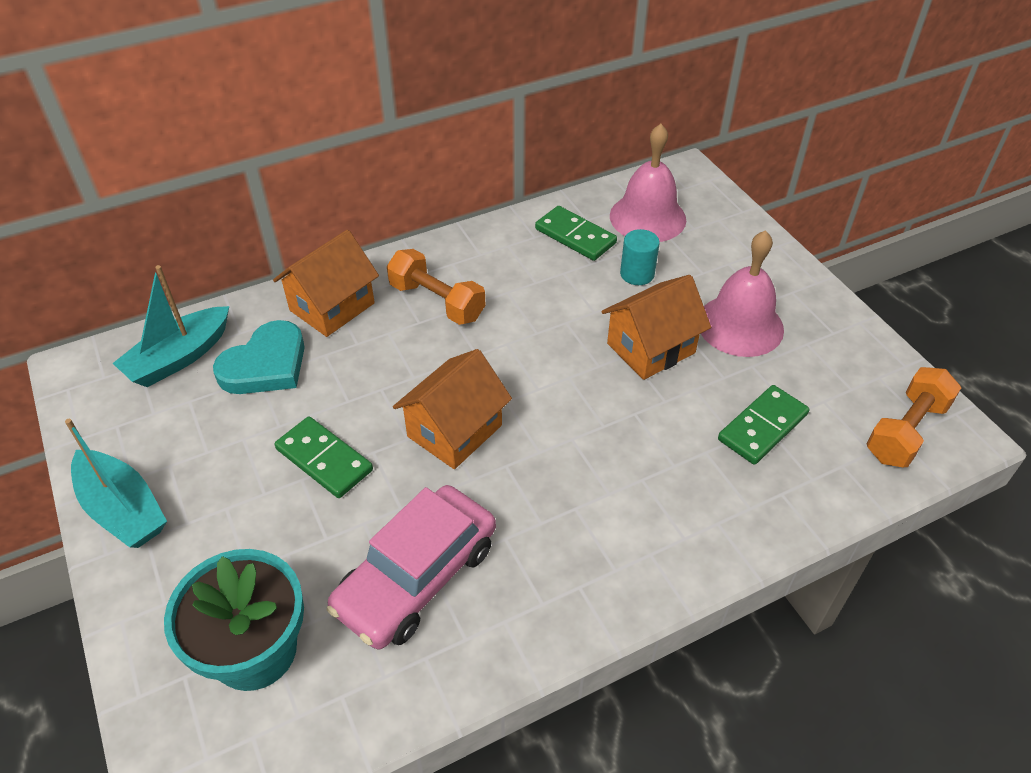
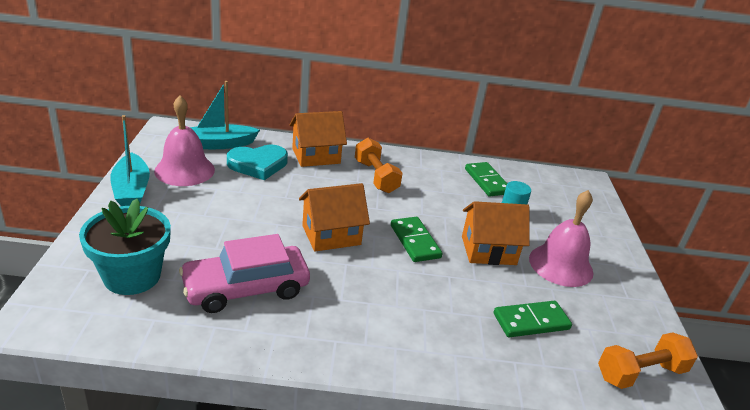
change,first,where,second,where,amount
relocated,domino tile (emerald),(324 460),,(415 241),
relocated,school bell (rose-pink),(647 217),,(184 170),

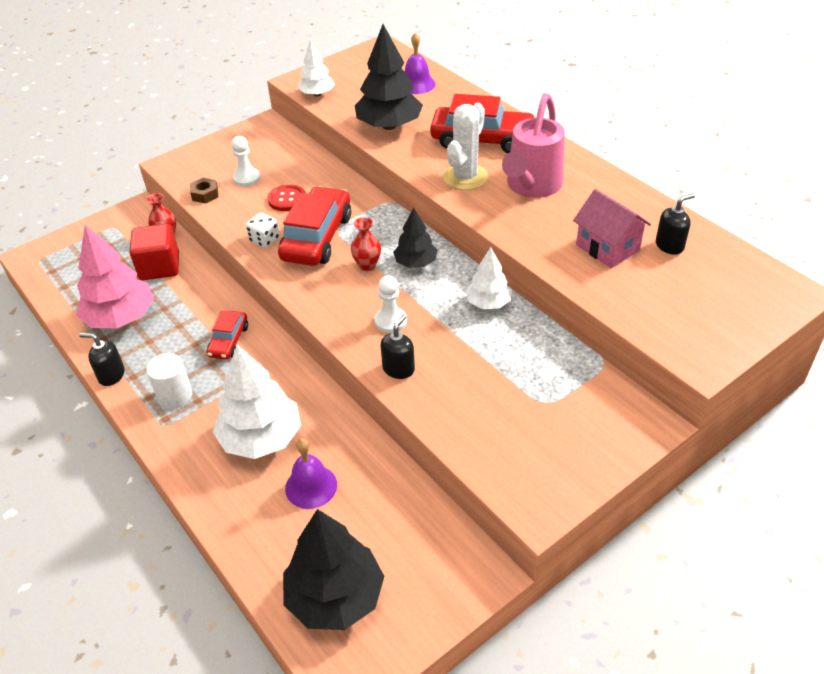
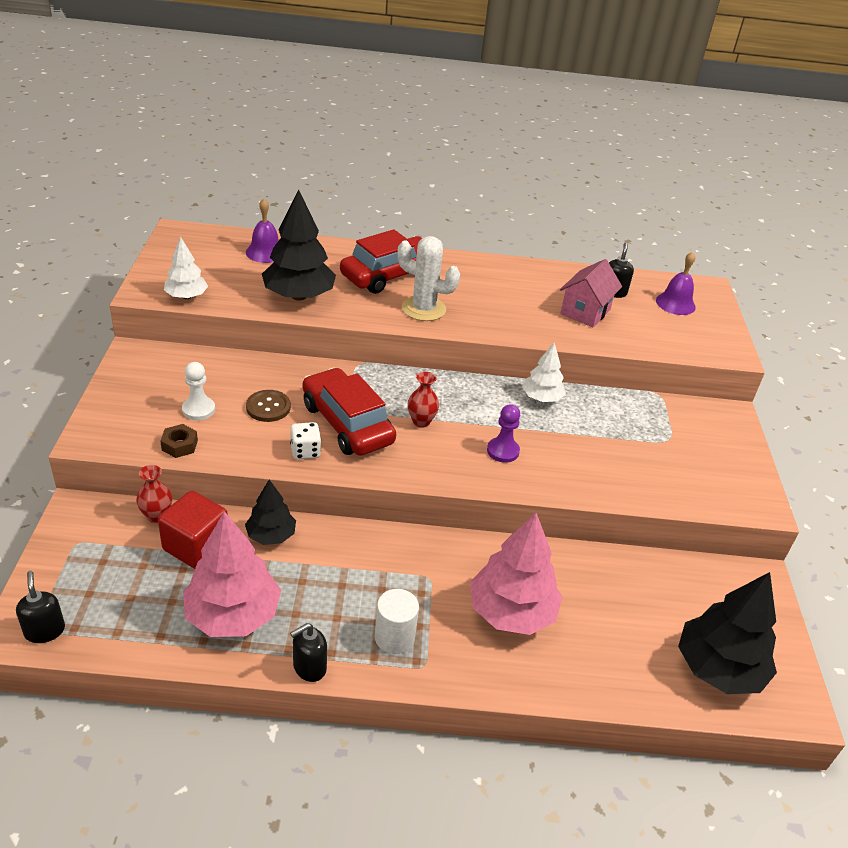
change,first,where,second,where,amount
missing,car (scarlet),(228 341),,,
missing,sprinkling can (rose-pink),(531 186),,,
relocated,school bell (royal purple),(311 486),,(675 303),
relocated,soap pump (black),(398 369),,(45 630),
relocated,tree (black),(415 263),,(271 535),
colour,tree (pure white),(261 438),tree (rose-pink),(511 612),
colour,sewing button (scarlet),(287 199),sewing button (brown),(268 407),
colour,game pawn (pure white),(390 321),game pawn (royal purple),(503 451),
spun,cactus (pure white),(465 177),,(423 309),45 degrees counterclockwise
spun,house (rose-pink),(607 247),,(585 312),60 degrees counterclockwise

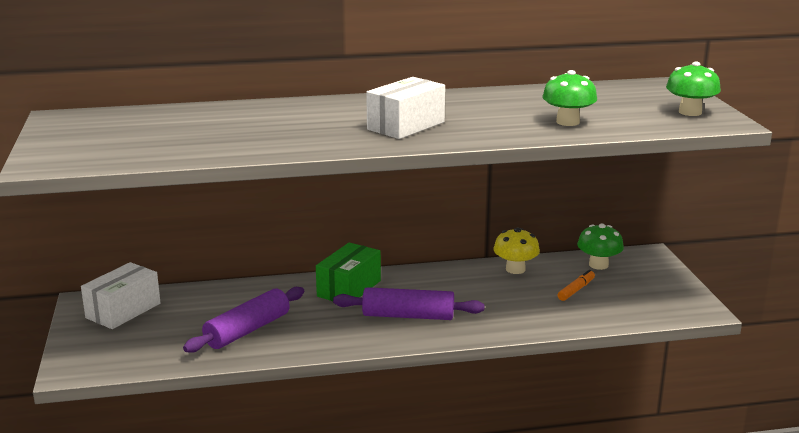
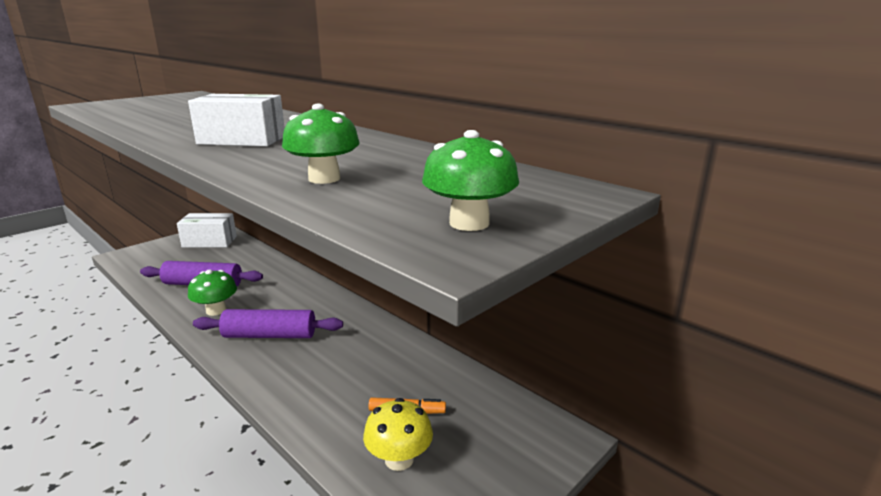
change,first,where,second,where,amount
missing,package (emerald),(349 288),,,
relocated,toadstool (golden),(515 269),,(399 459),
relocated,toadstool (emerald),(598 265),,(216 310),
spun,pastry roller (royal purple),(408 316),,(270 335),60 degrees counterclockwise

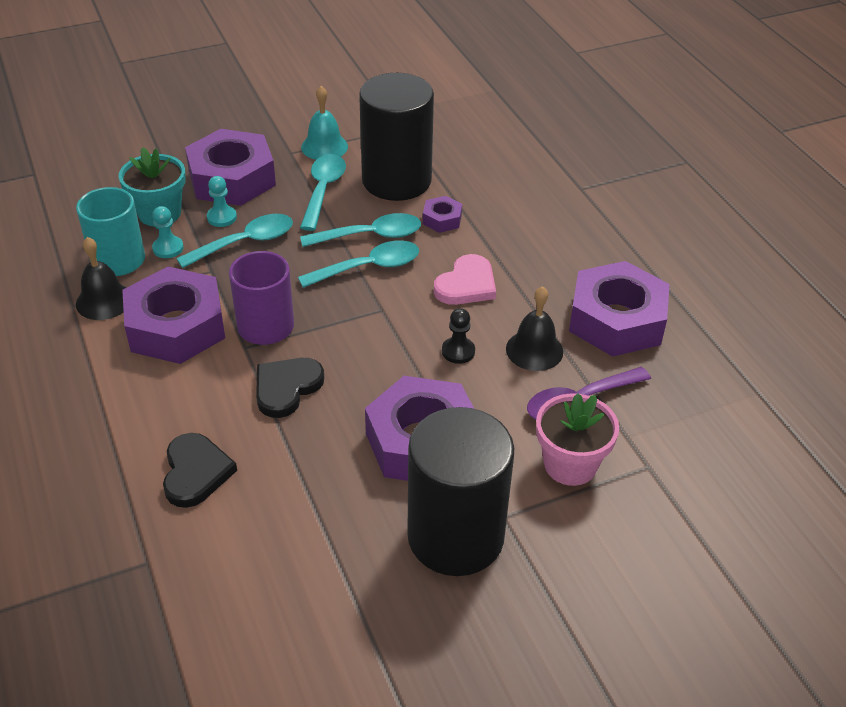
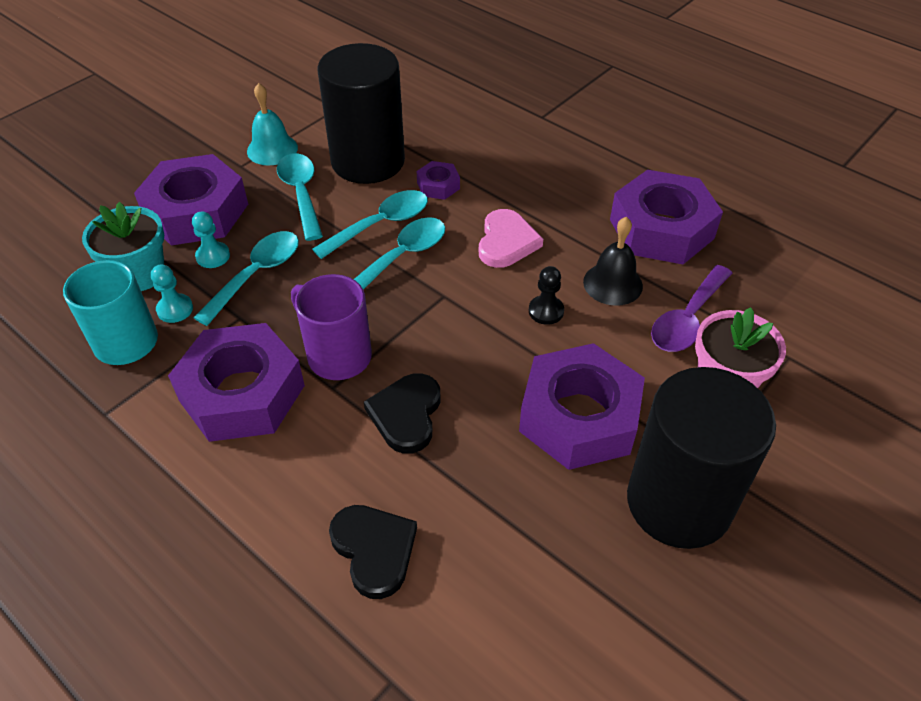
change,first,where,second,where,amount
missing,school bell (black),(104 301),,,

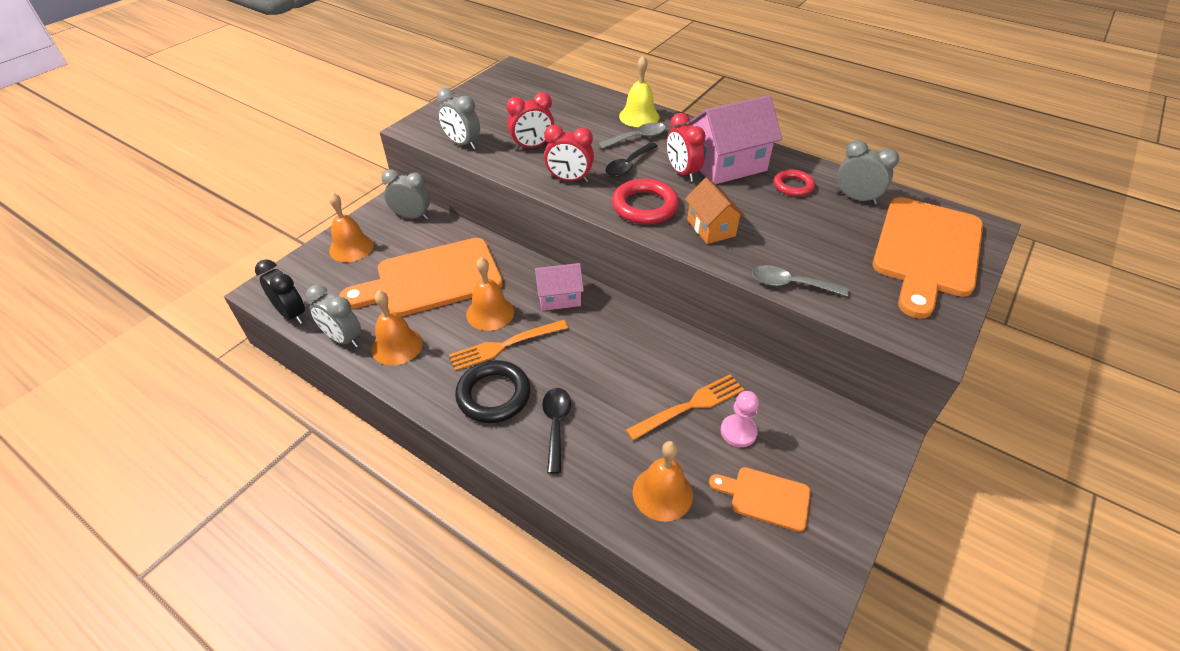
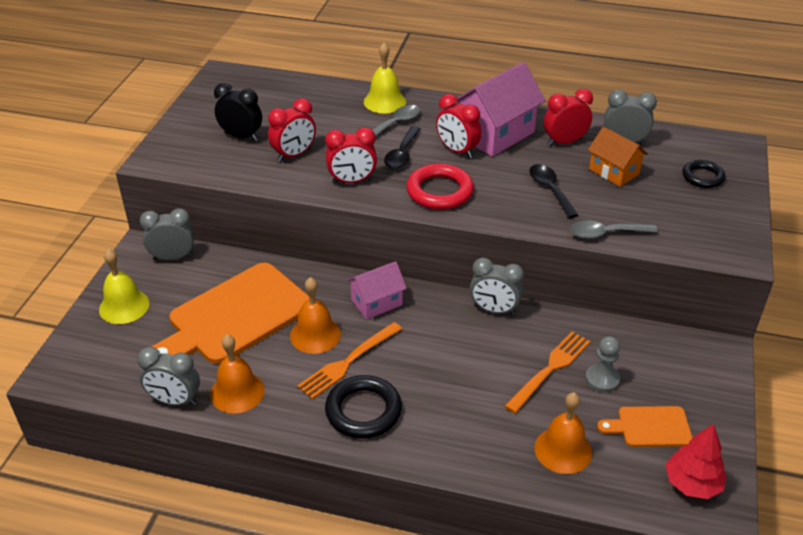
change,first,where,second,where,amount
appeared,,,tree (scarlet),(692 483),
relocated,clock (black),(292 314),,(241 136),
relocated,clock (grey),(462 144),,(494 310),
relocated,spoon (black),(556 425),,(550 190),
relocated,house (bright orange),(711 228),,(614 172),
exchanged,ring (scarlet),(793 186),clock (scarlet),(564 142),
exchanged,bread board (bright orange),(926 251),ring (black),(702 177),
colour,school bell (bright orange),(351 247),school bell (golden),(124 306),
colour,game pawn (rose-pink),(738 432),game pawn (grey),(602 379),

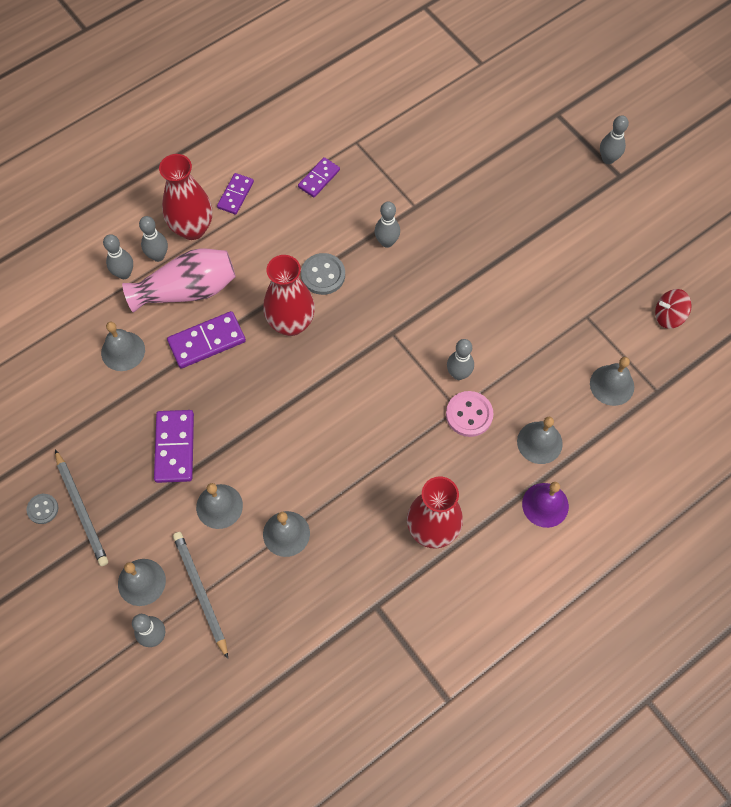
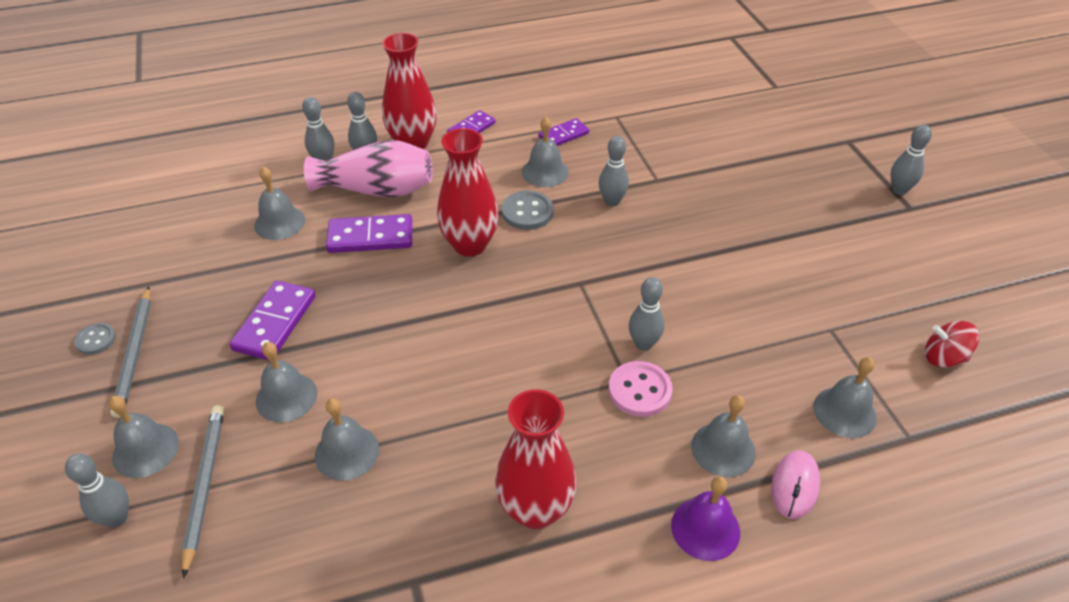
change,first,where,second,where,amount
appeared,,,school bell (grey),(545 172),
appeared,,,PC mouse (rose-pink),(794 486),

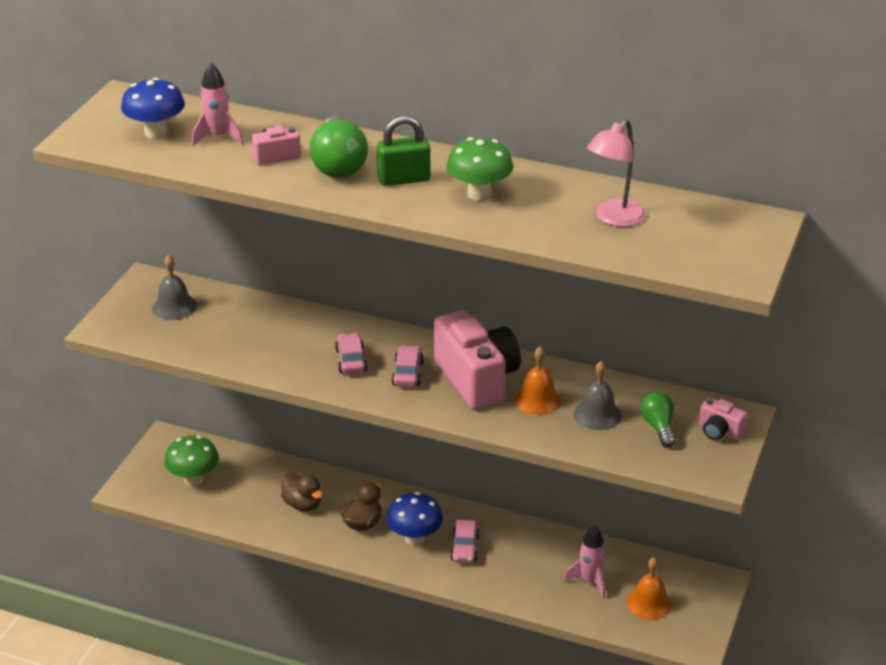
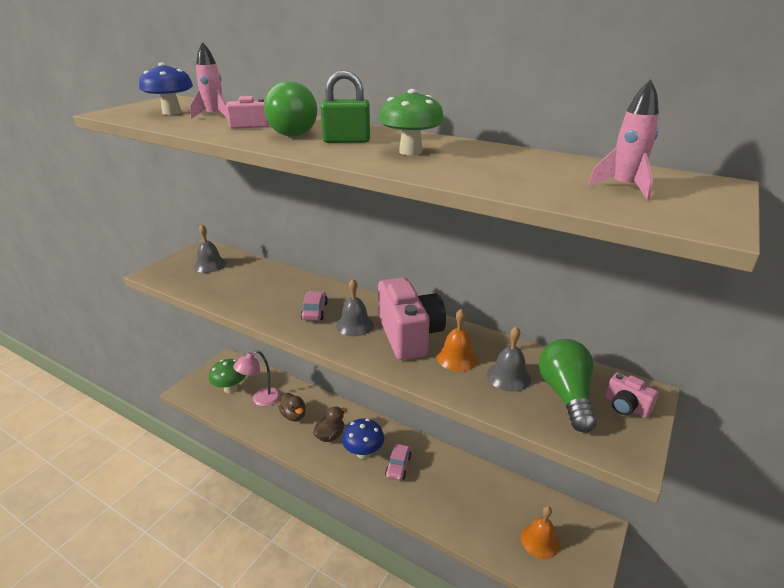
change,first,where,second,where,amount
relocated,rocket (rose-pink),(590 581),,(624 187),
relocated,lamp (rose-pink),(614 218),,(261 400),
exchanged,car (rose-pink),(407 373),school bell (grey),(355 325),
size,light bulb (emerald),(658 427),,(566 395),x1.66

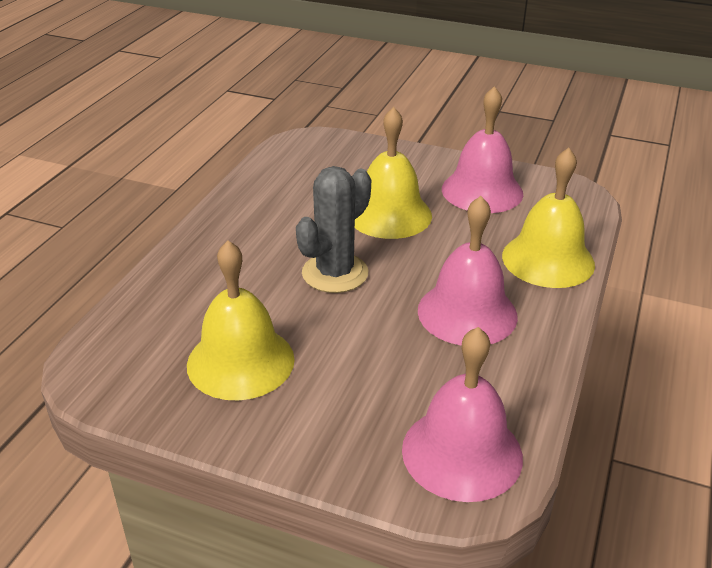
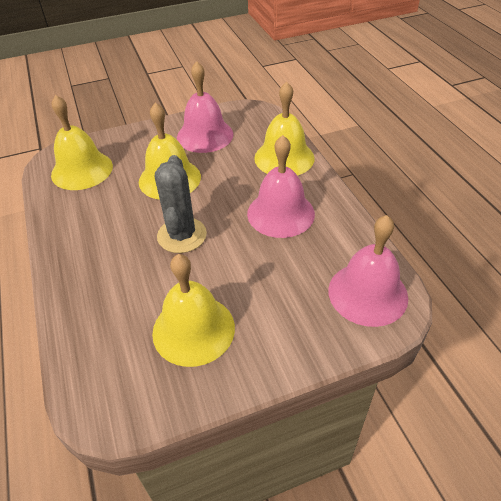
change,first,where,second,where,amount
appeared,,,school bell (golden),(82 170),

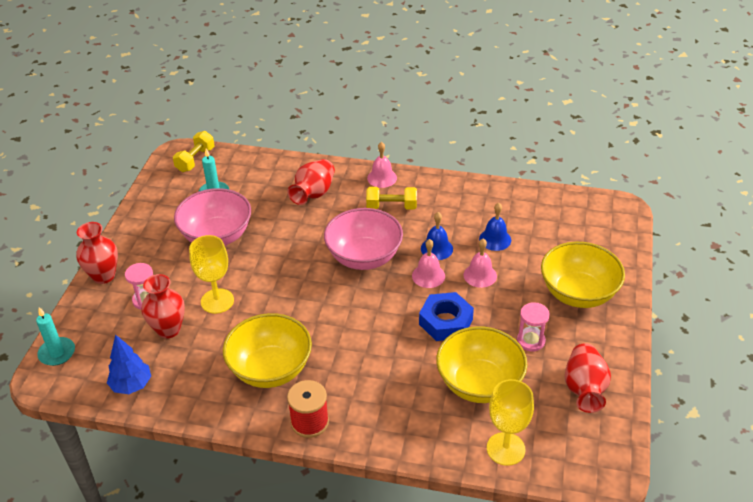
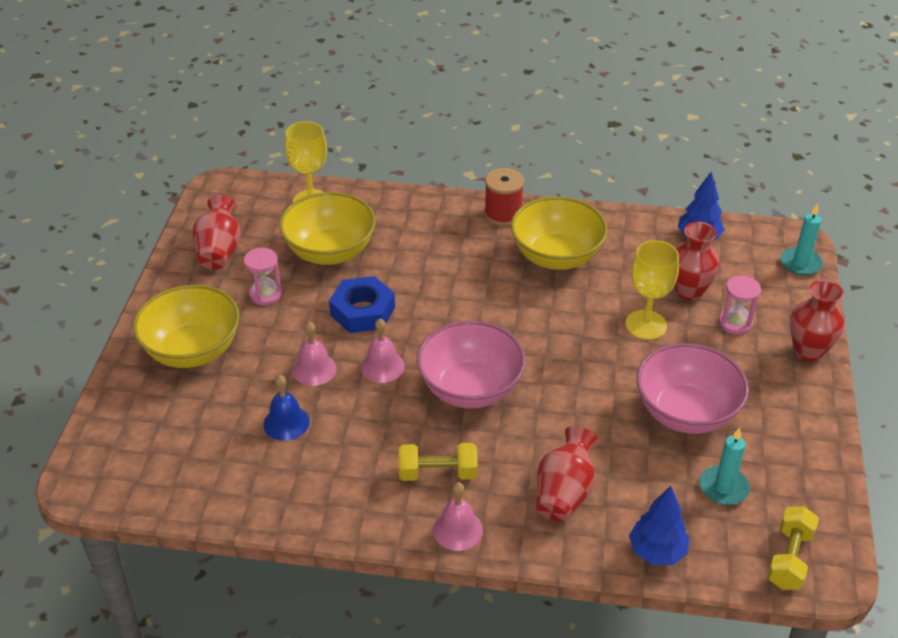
change,first,where,second,where,amount
missing,school bell (royal blue),(436 248),,,
appeared,,,tree (royal blue),(656 552),

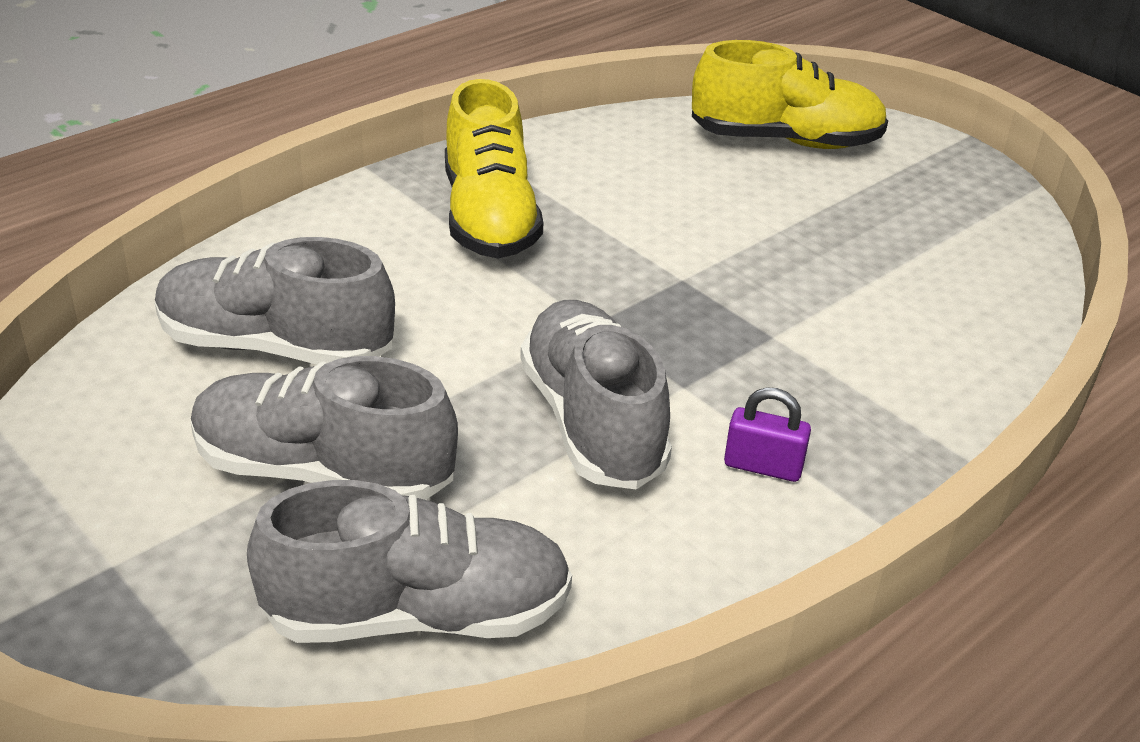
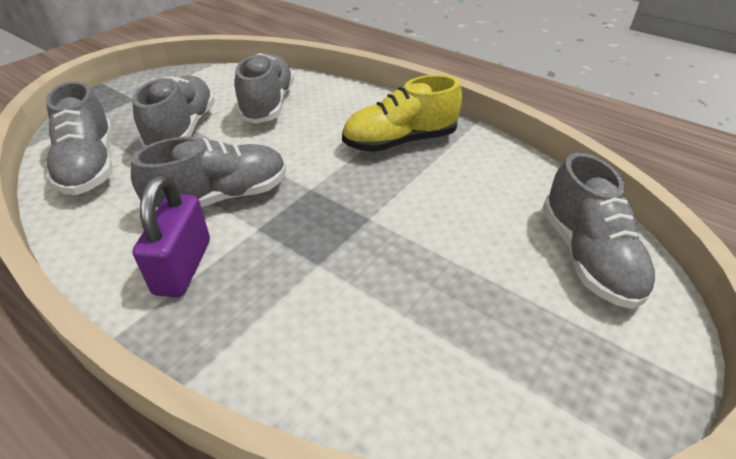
change,first,where,second,where,amount
colour,lace-up shoe (golden),(785 141),lace-up shoe (grey),(587 256),
size,small lock (royal purple),(763 466),,(183 266),x1.78

